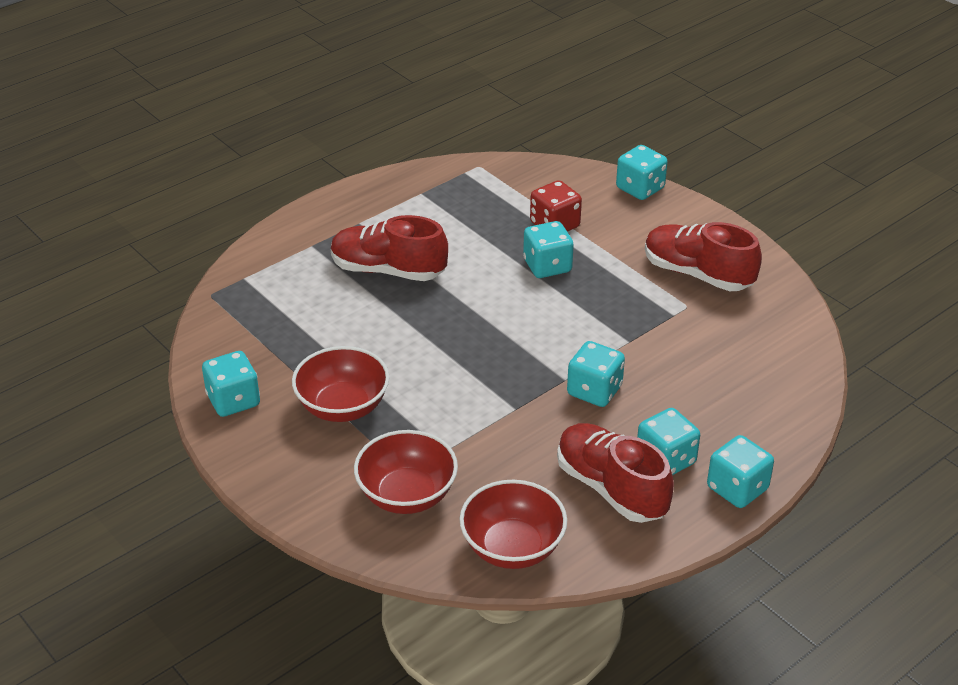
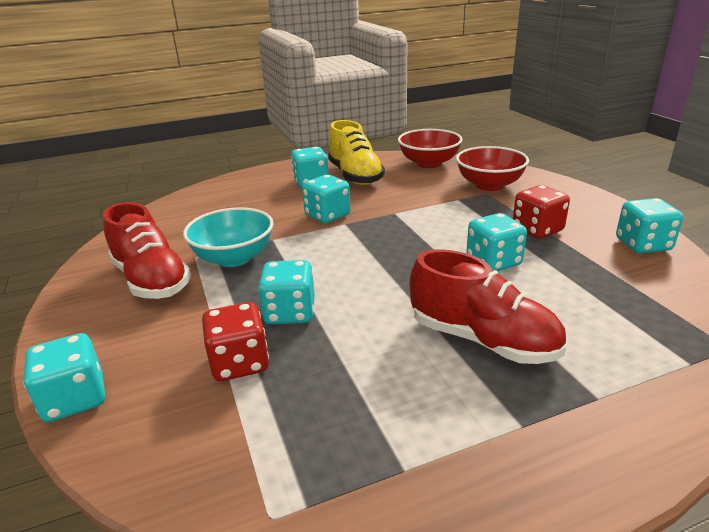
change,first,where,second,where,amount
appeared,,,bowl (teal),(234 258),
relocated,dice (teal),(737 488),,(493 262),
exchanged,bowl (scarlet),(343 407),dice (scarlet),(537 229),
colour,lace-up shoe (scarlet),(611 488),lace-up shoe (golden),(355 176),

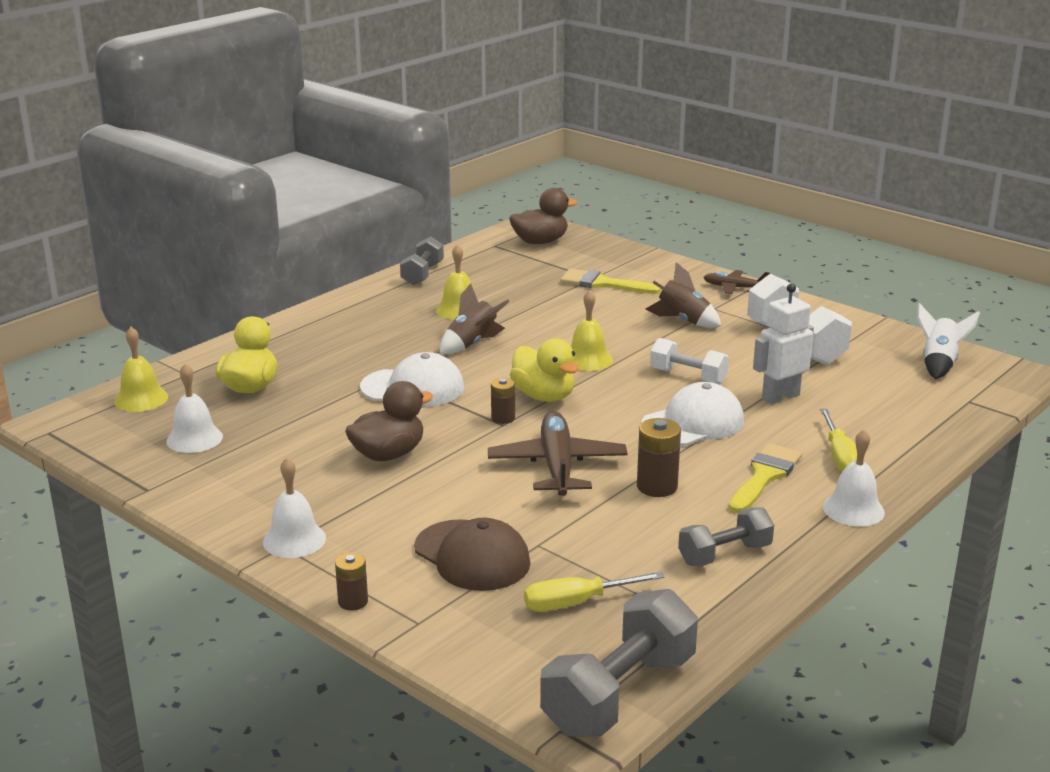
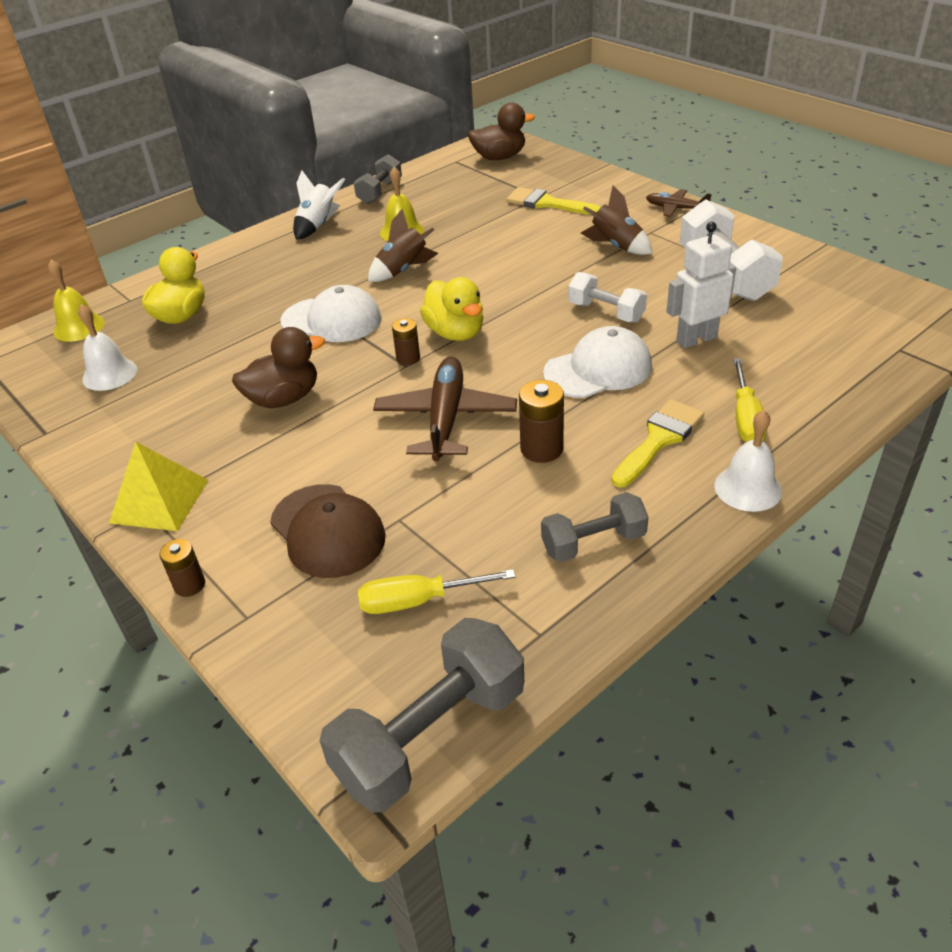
change,first,where,second,where,amount
missing,school bell (golden),(588 359),,,
relocated,rocket (pure white),(939 364),,(318 225),
exchanged,school bell (pure white),(294 540),solid pyramid (golden),(159 501),

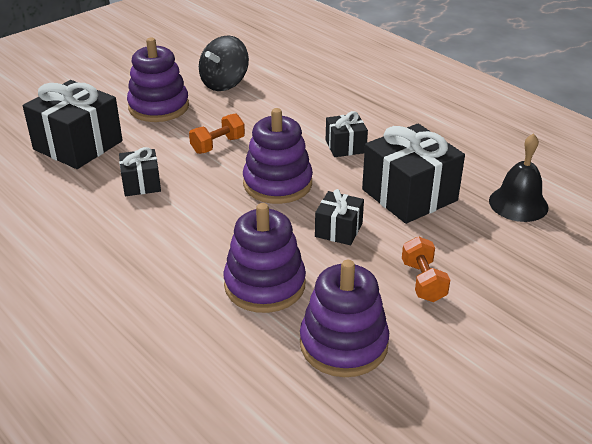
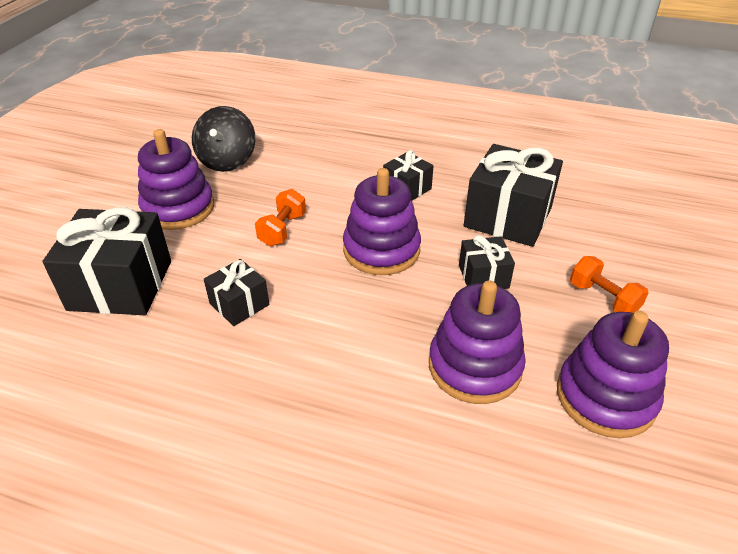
change,first,where,second,where,amount
missing,school bell (black),(518 204),,,

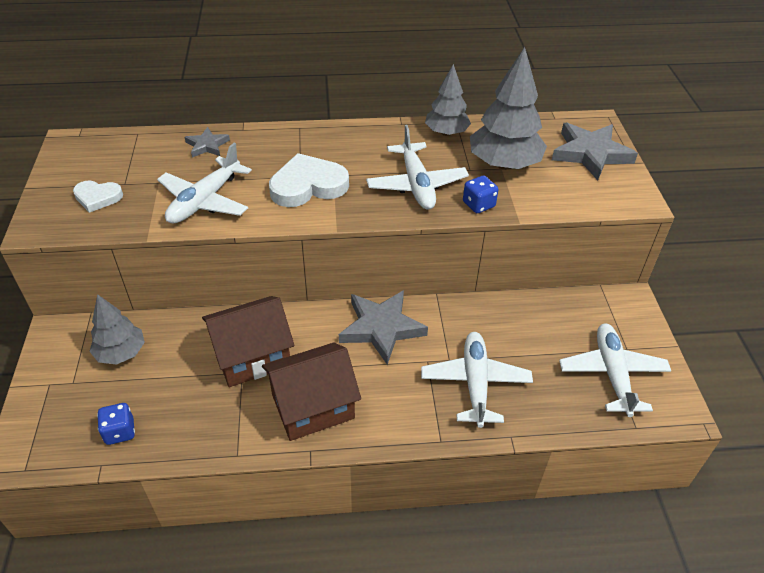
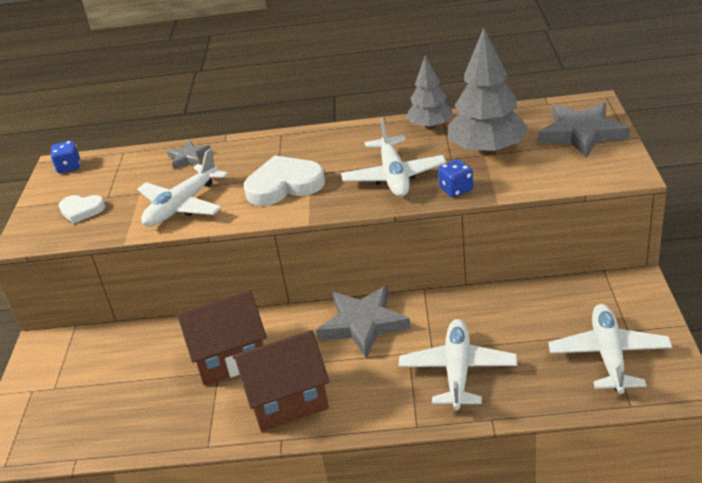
change,first,where,second,where,amount
missing,tree (grey),(121 353),,,
relocated,dice (royal blue),(120 432),,(69 167),

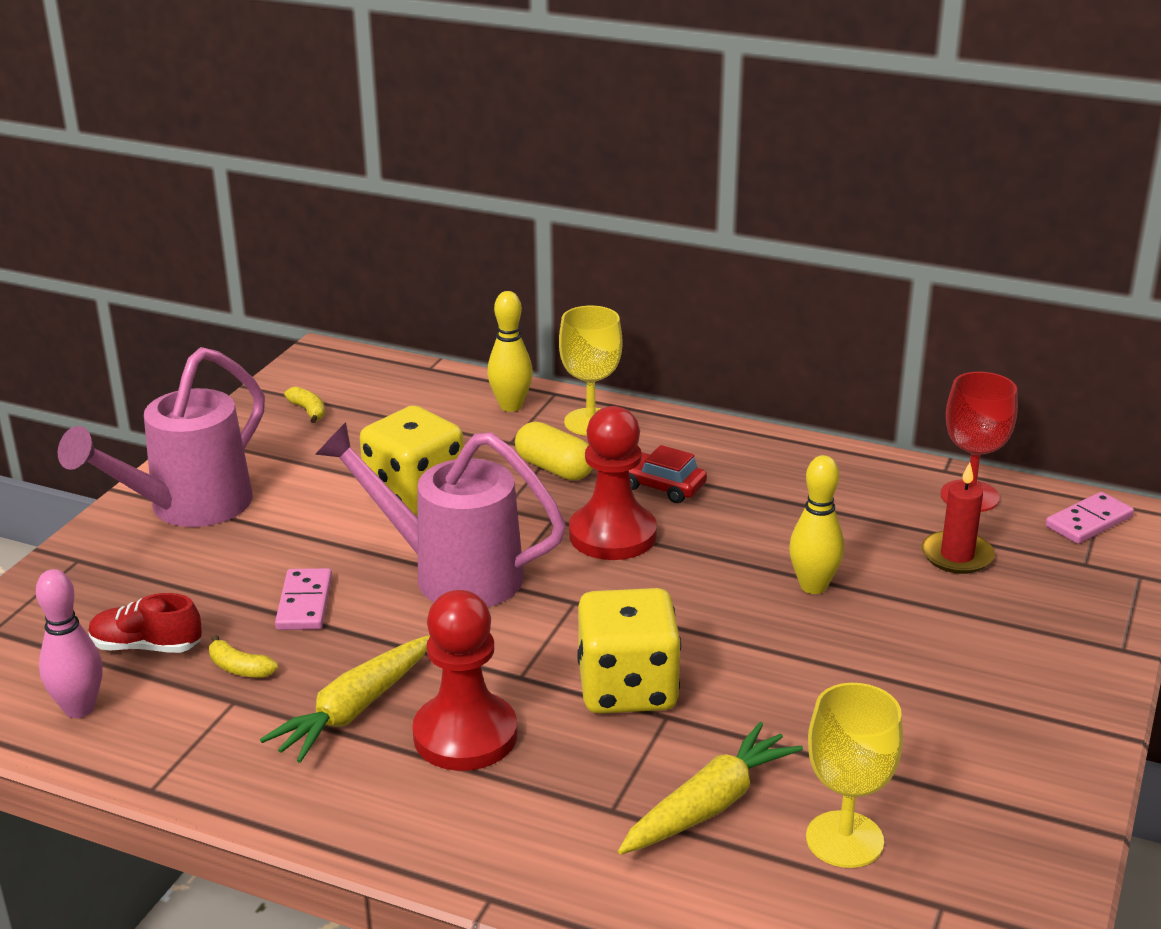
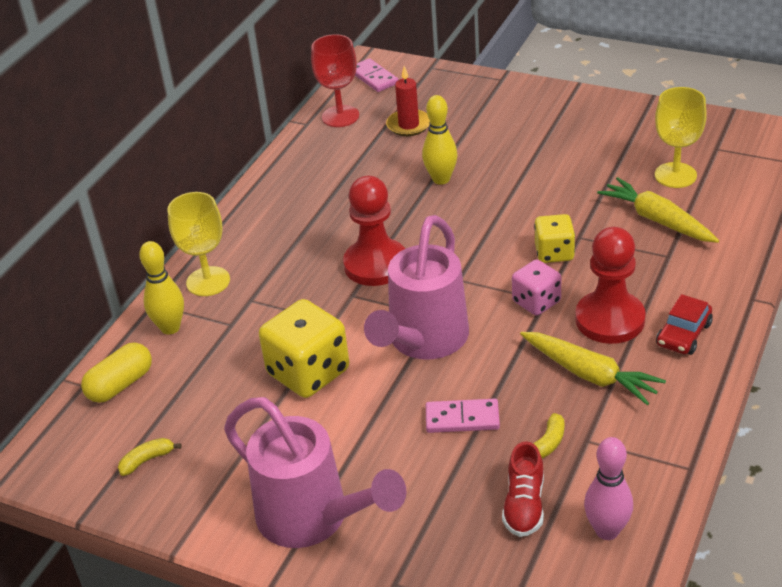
change,first,where,second,where,amount
appeared,,,dice (rose-pink),(536 302),
relocated,capsule (golden),(554 468),,(120 384),
relocated,car (scarlet),(661 486),,(683 334),
size,dice (golden),(627 689),,(554 253),x0.60

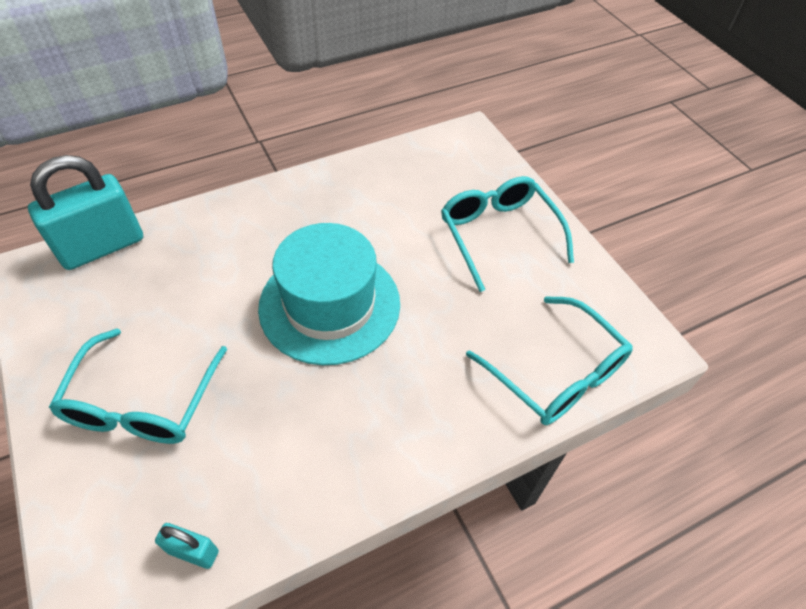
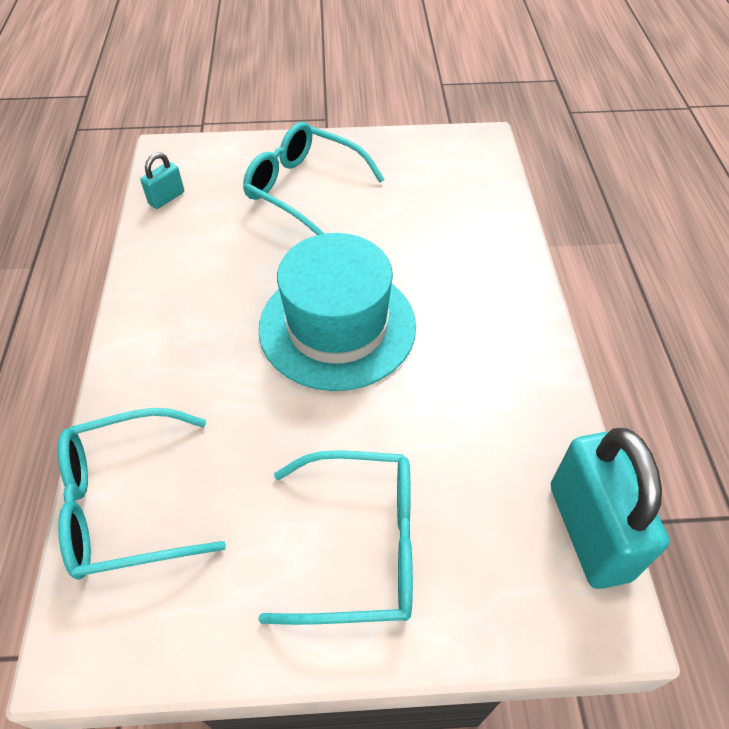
change,first,where,second,where,amount
relocated,small lock (teal),(102 247),,(588 531),

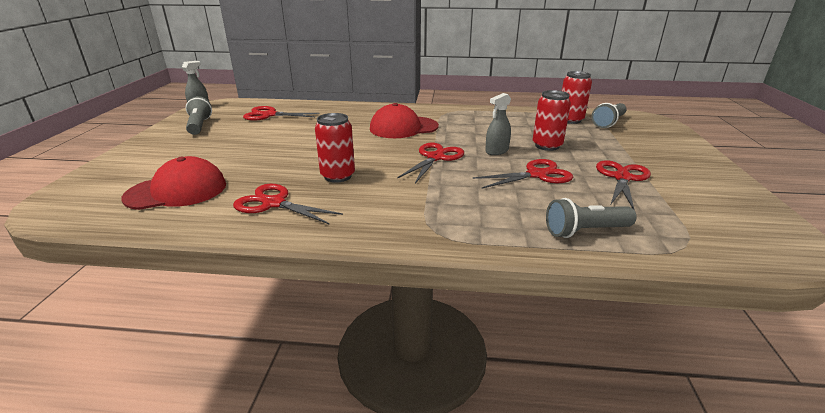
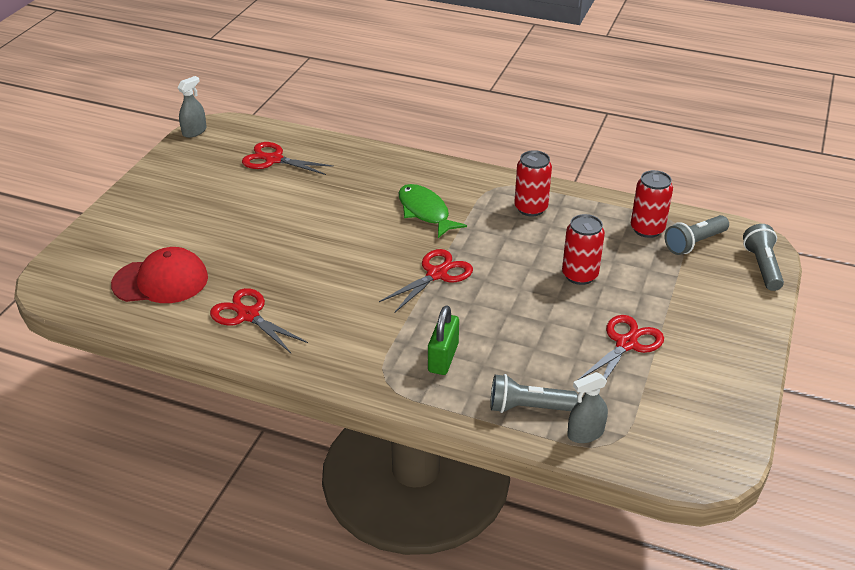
change,first,where,second,where,amount
missing,shears (scarlet),(537 175),,,
appeared,,,small lock (emerald),(443 358),
relocated,torch (grey),(199 126),,(762 267),
relocated,can (scarlet),(338 176),,(531 208),
relocated,sprayer (grey),(496 151),,(585 433),
exchanged,cap (scarlet),(403 128),toy fish (emerald),(425 212),

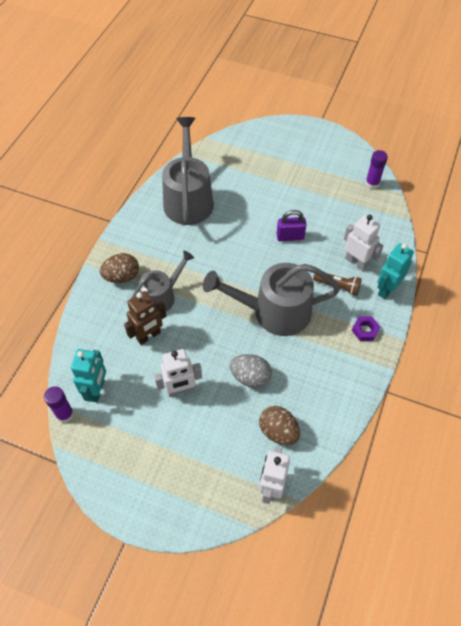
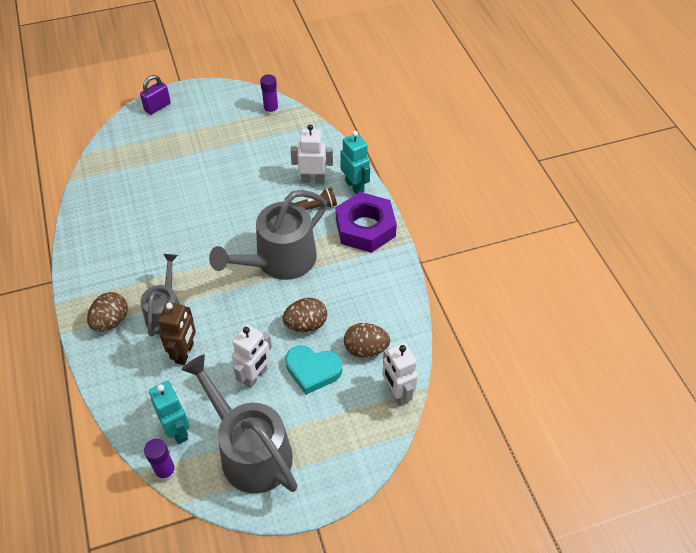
change,first,where,second,where,amount
appeared,,,heart shape (teal),(313 370),
relocated,sprinkling can (grey),(188 199),,(250 451),
relocated,small lock (royal purple),(290 236),,(157 107),
colour,toy egg (grey),(250 377),toy egg (brown),(306 324),
spun,toy robot (teal),(386 289),,(355 186),150 degrees clockwise
size,hex nut (royal purple),(365 330),,(365 228),x2.35

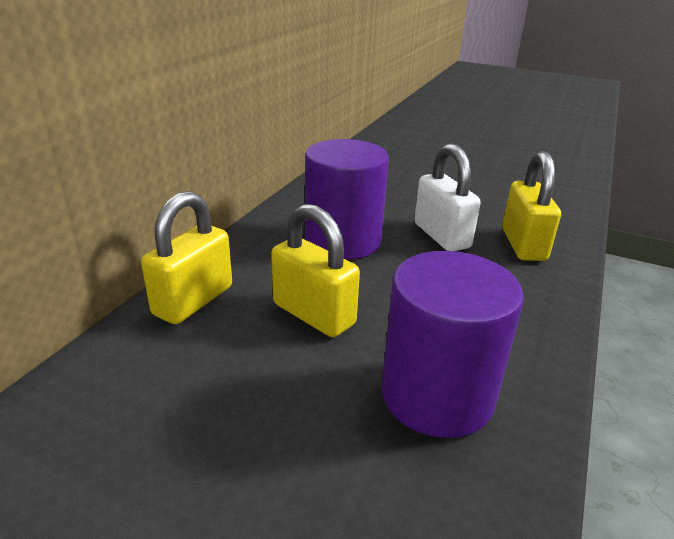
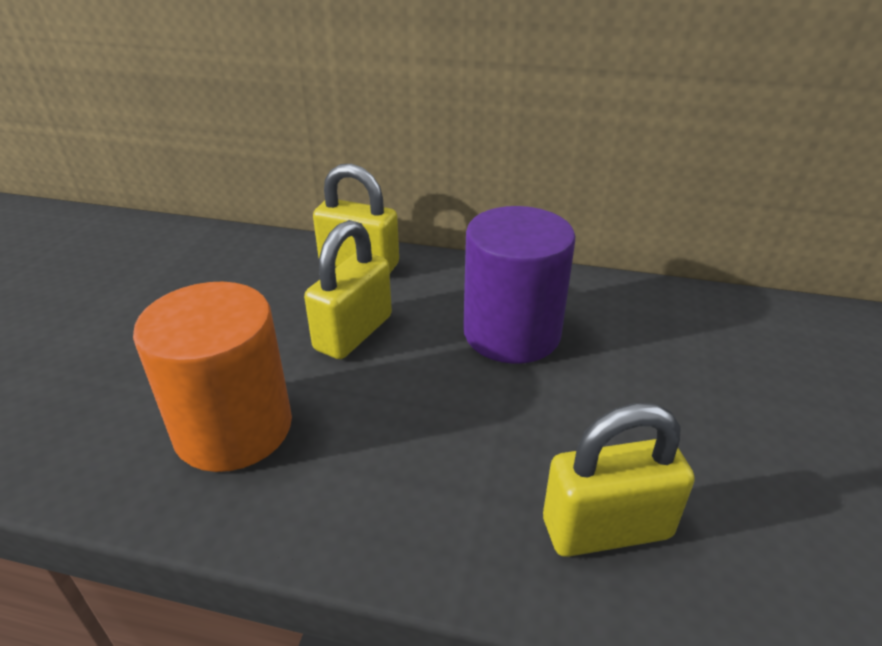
change,first,where,second,where,amount
missing,small lock (pure white),(441 236),,,
colour,solid cylinder (royal purple),(437 395),solid cylinder (bright orange),(233 428),

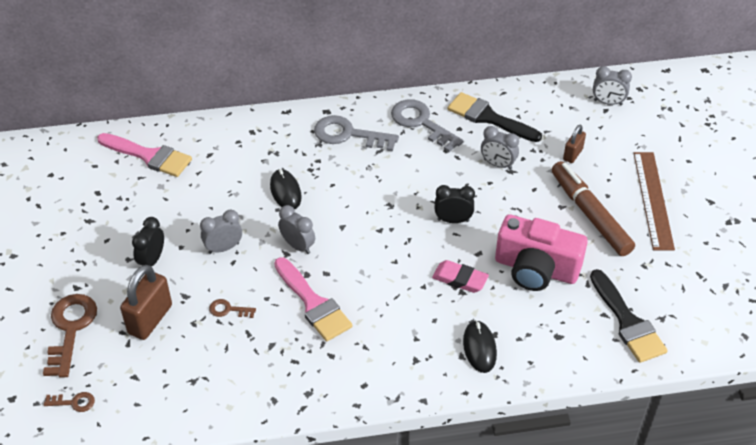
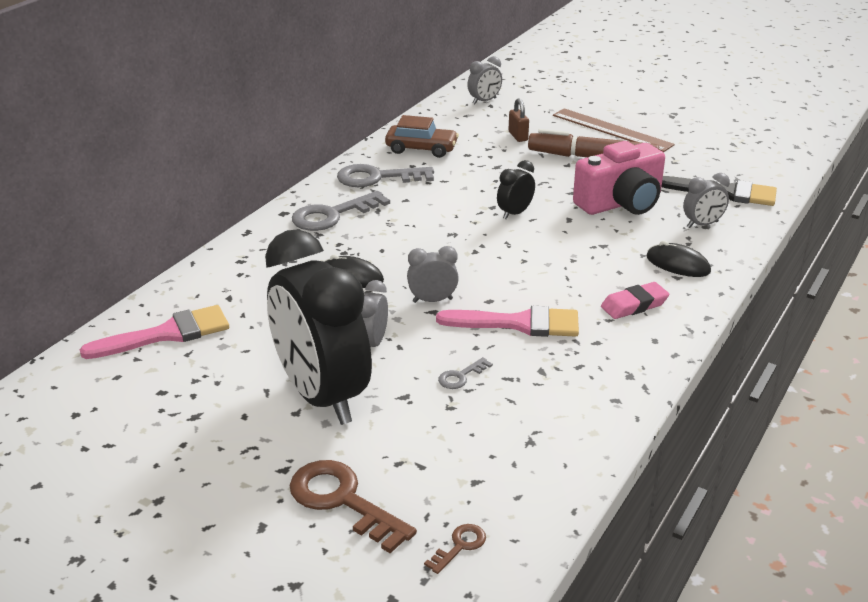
change,first,where,second,where,amount
missing,small lock (brown),(150 319),,,
relocated,gum eraser (rose-pink),(460 279),,(634 305),
relocated,clock (grey),(498 164),,(702 224),
exchanged,paintbrush (black),(488 118),car (brown),(421 149),
colour,latchkey (brown),(228 310),latchkey (grey),(461 376),
size,clock (black),(152 260),,(322 396),x2.44

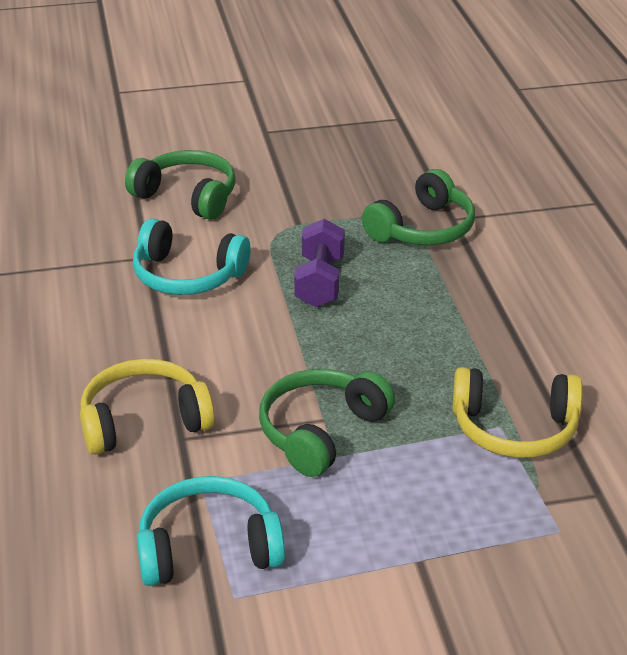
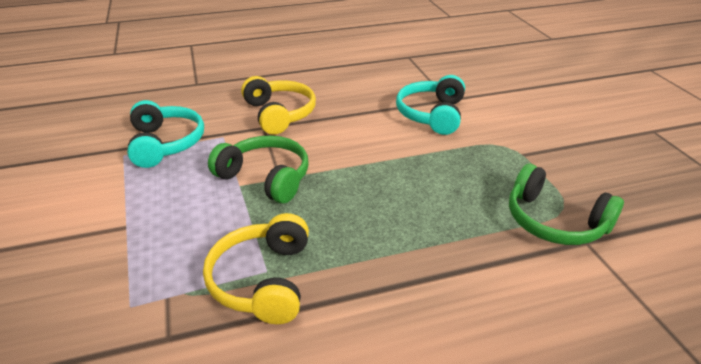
change,first,where,second,where,amount
missing,over-ear headphones (emerald),(187 196),,,
missing,dumbbell (royal purple),(319 282),,,

